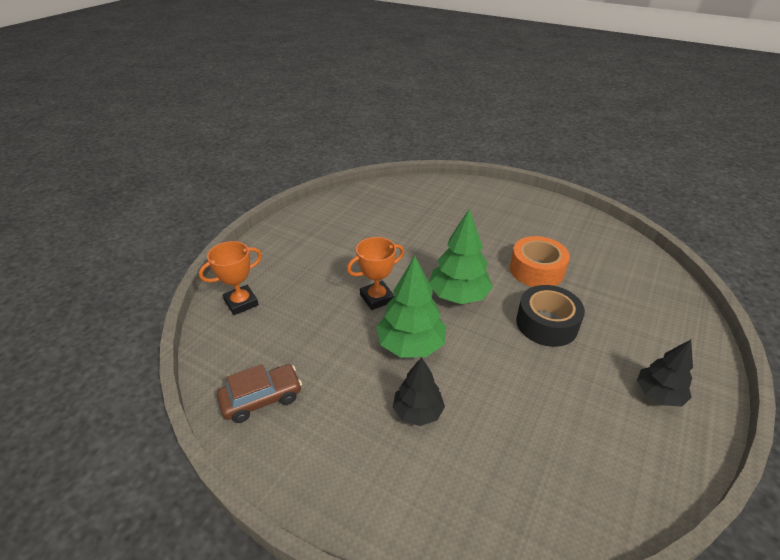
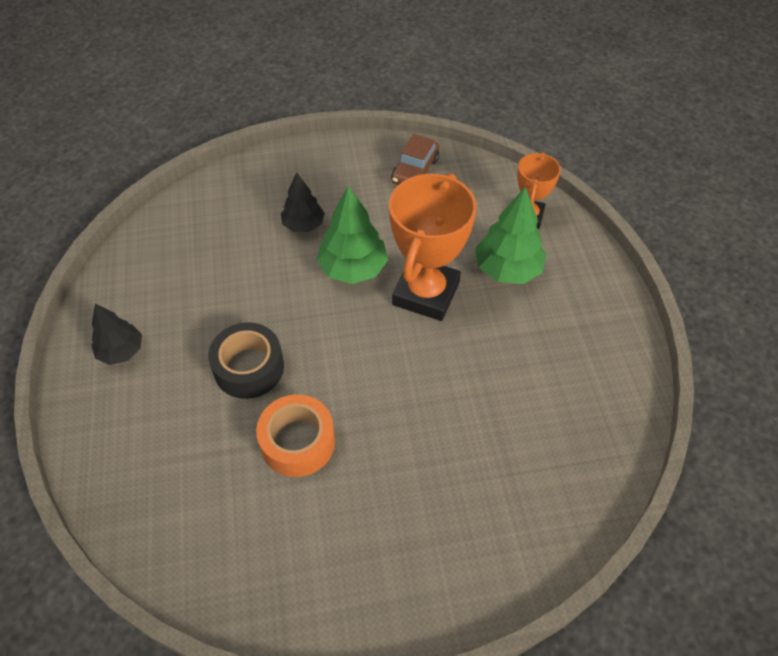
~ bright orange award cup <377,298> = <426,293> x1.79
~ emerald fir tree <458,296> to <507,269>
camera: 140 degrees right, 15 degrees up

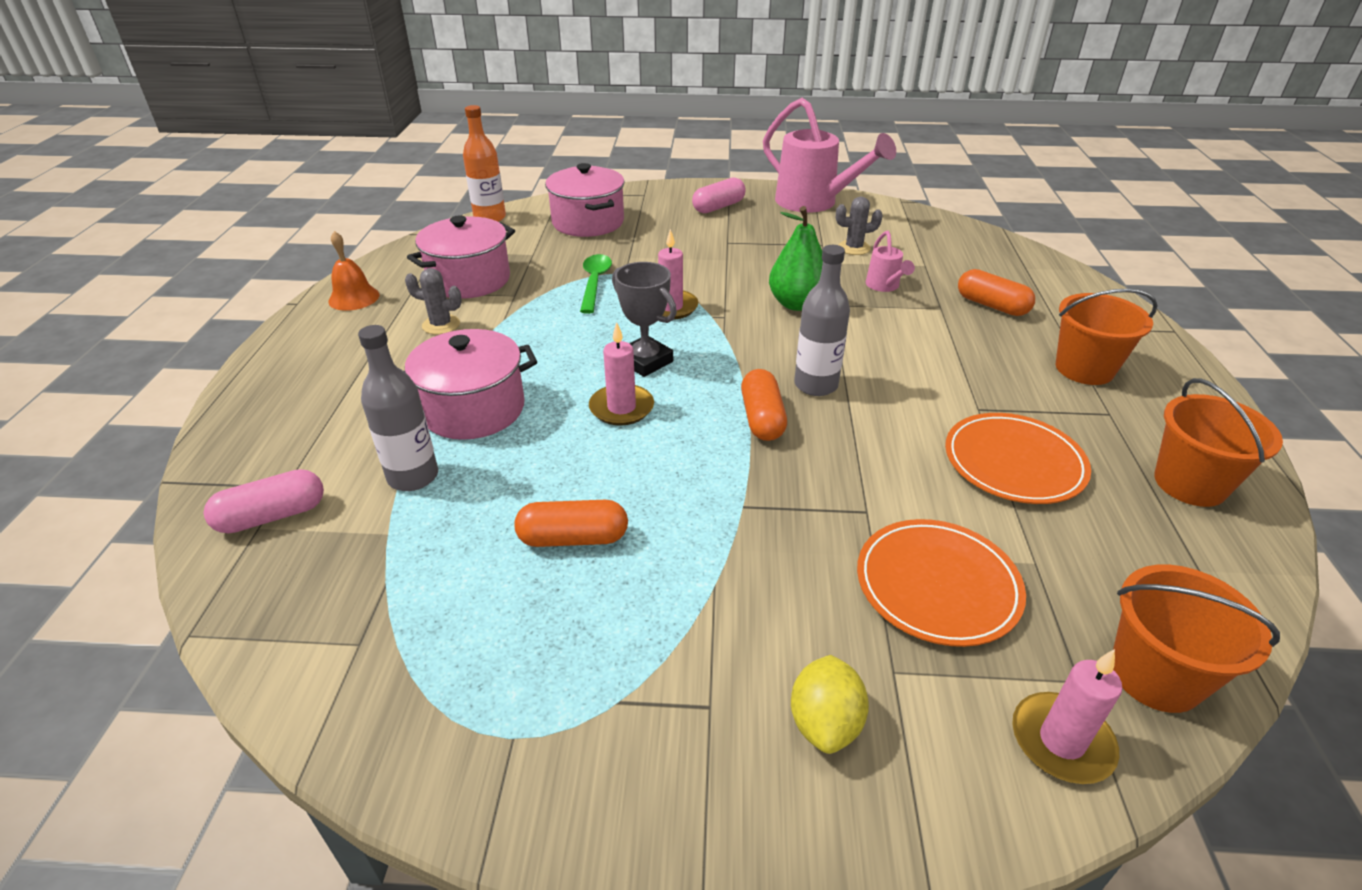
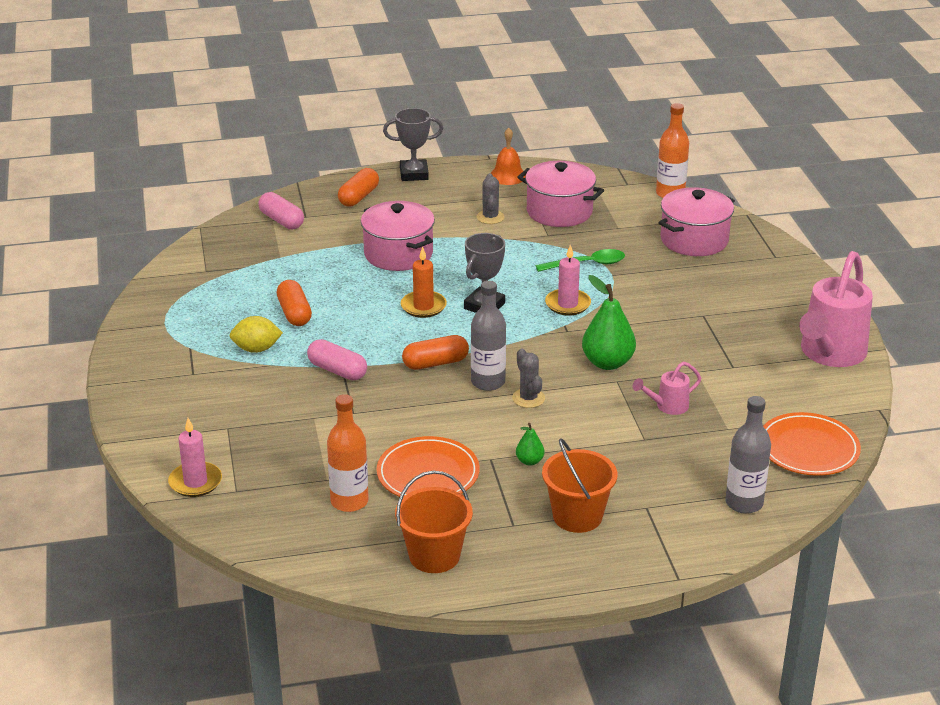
~ ash-grey bottle <413,476> to <744,503>
~ rosy candle <621,408> to bright orange candle <423,306>
~ rosy pill <718,207> to <337,371>
~ bright yellow citrus fruit <825,723> to <256,349>
~ ash-grey cactus <854,248> to <528,398>
~ bright orange flat dish <937,585> to <808,448>
~ bright orange pill <992,305> to <359,197>
- bright orange pail <1155,675>
+ bright orange bottle <349,501>
+ ash-grey award cup <414,174>
+ emerald pear fruit <529,461>
camera: 75 degrees right, 5 degrees down

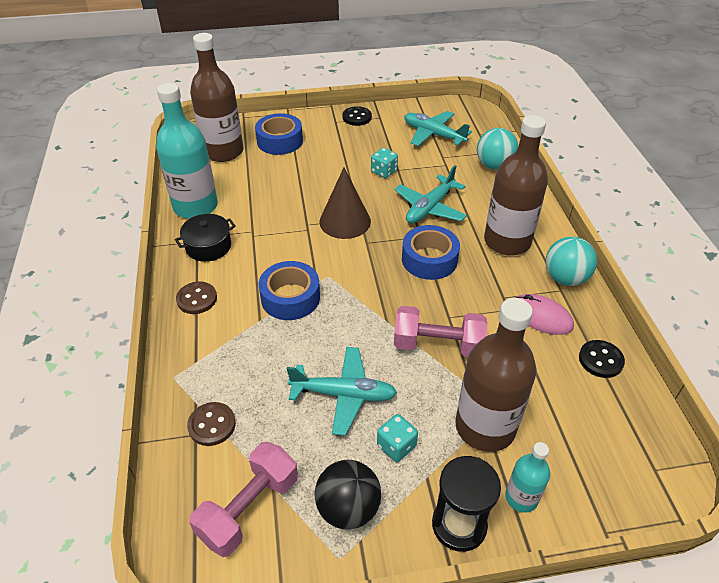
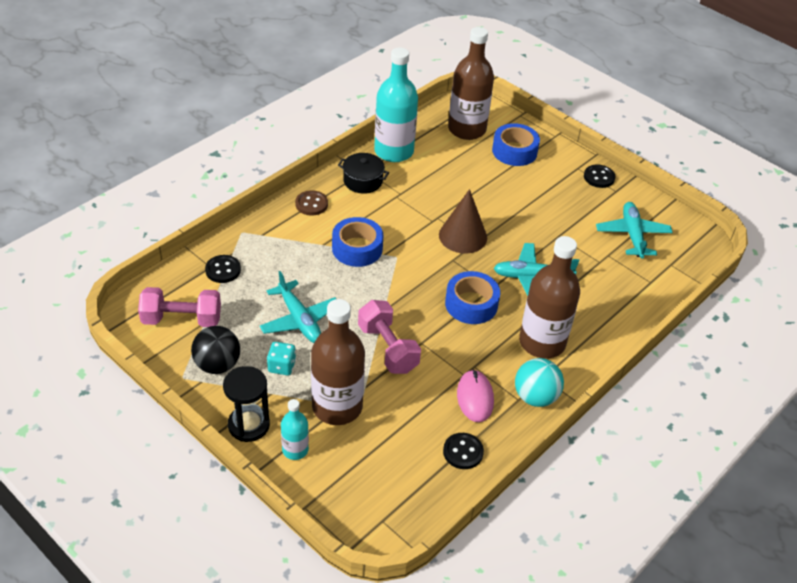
~ dark brown shirt button <212,425> to jet-black shirt button <223,270>
- aqua dice <384,171>
- aqua sphere <494,165>
camera: 50 degrees right, 0 degrees up

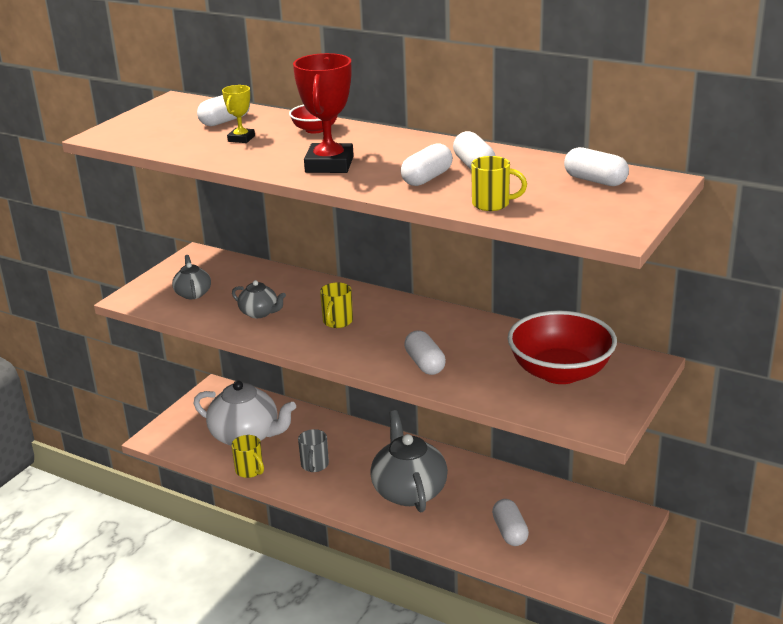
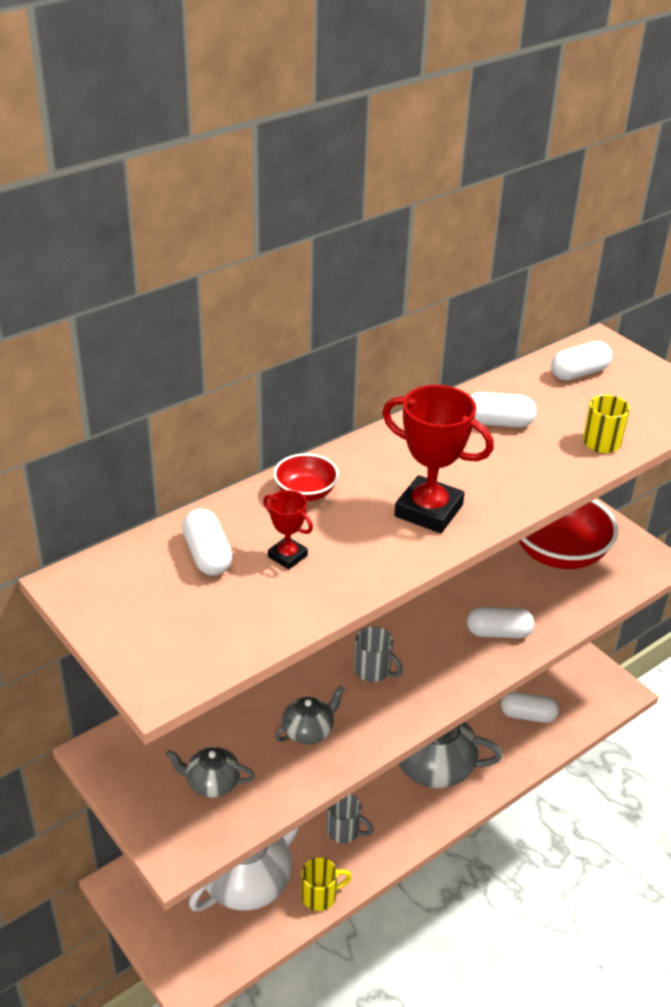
~ bright yellow award cup <241,138> to red award cup <287,556>
~ bright yellow mug <337,322> to ash-grey mug <373,670>
- white pill <427,178>
camera: 70 degrees left, 10 degrees up

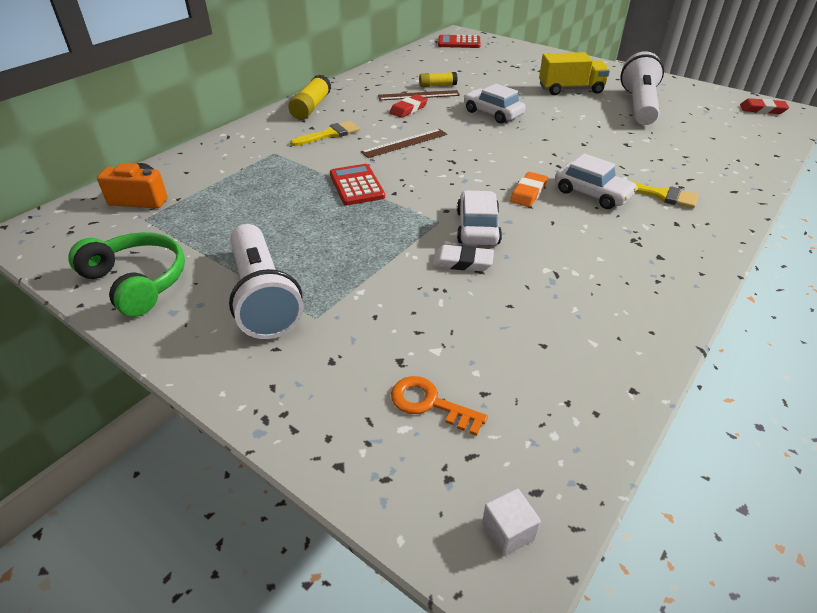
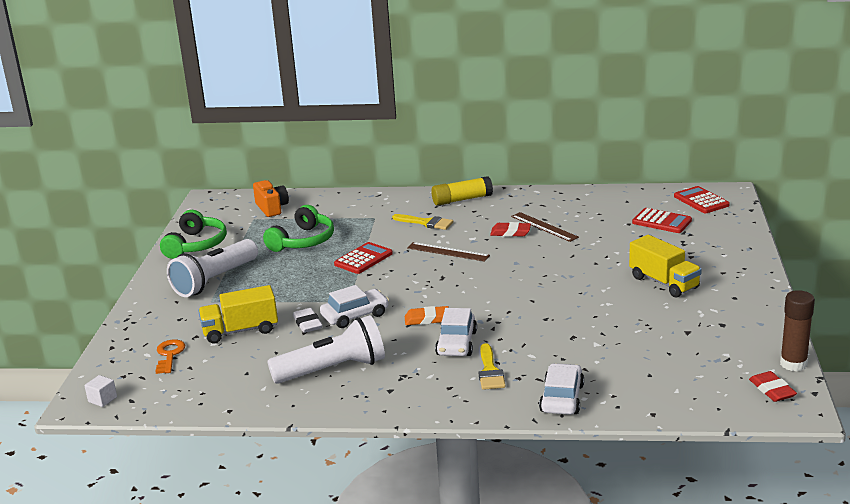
- bright yellow glue stick <437,85>
~ white automobile <492,113> to <562,398>
~ white flashlight <638,106> to <333,369>
+ bright yellow toy truck <240,331>
+ emerald headset <303,241>
+ red pocket calculator <661,222>
+ dark brown glue stick <793,364>
camera: 60 degrees right, 15 degrees down

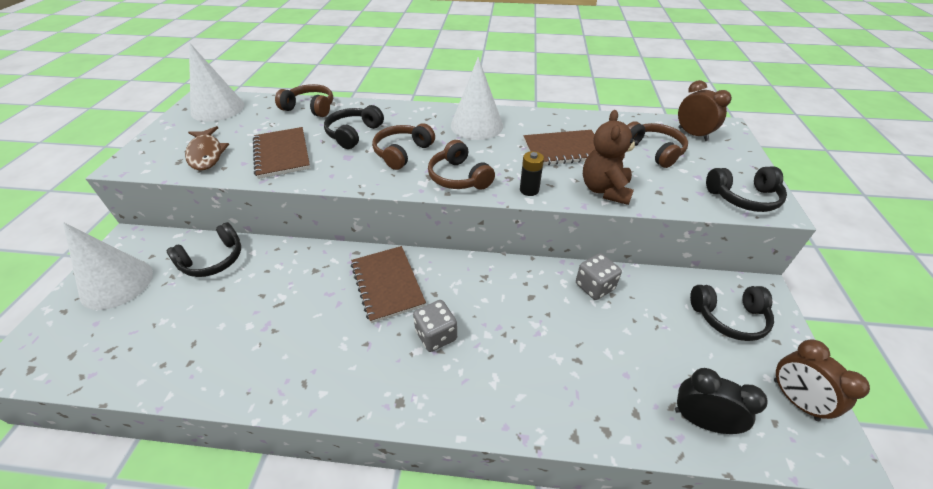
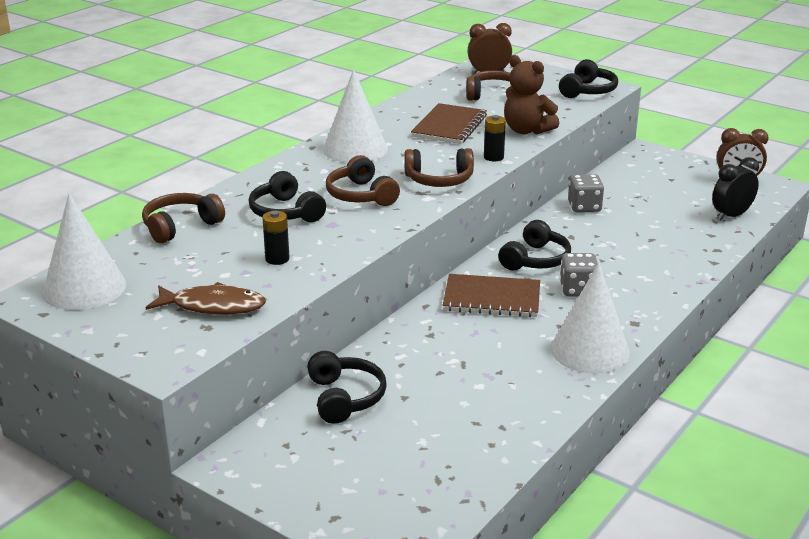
~ white cone <117,284> to <590,350>
~ dark brown notepad <282,154> to jet-black battery <277,259>
~ jet-black headset <729,317> to <535,259>
camera: 60 degrees left, 15 degrees down

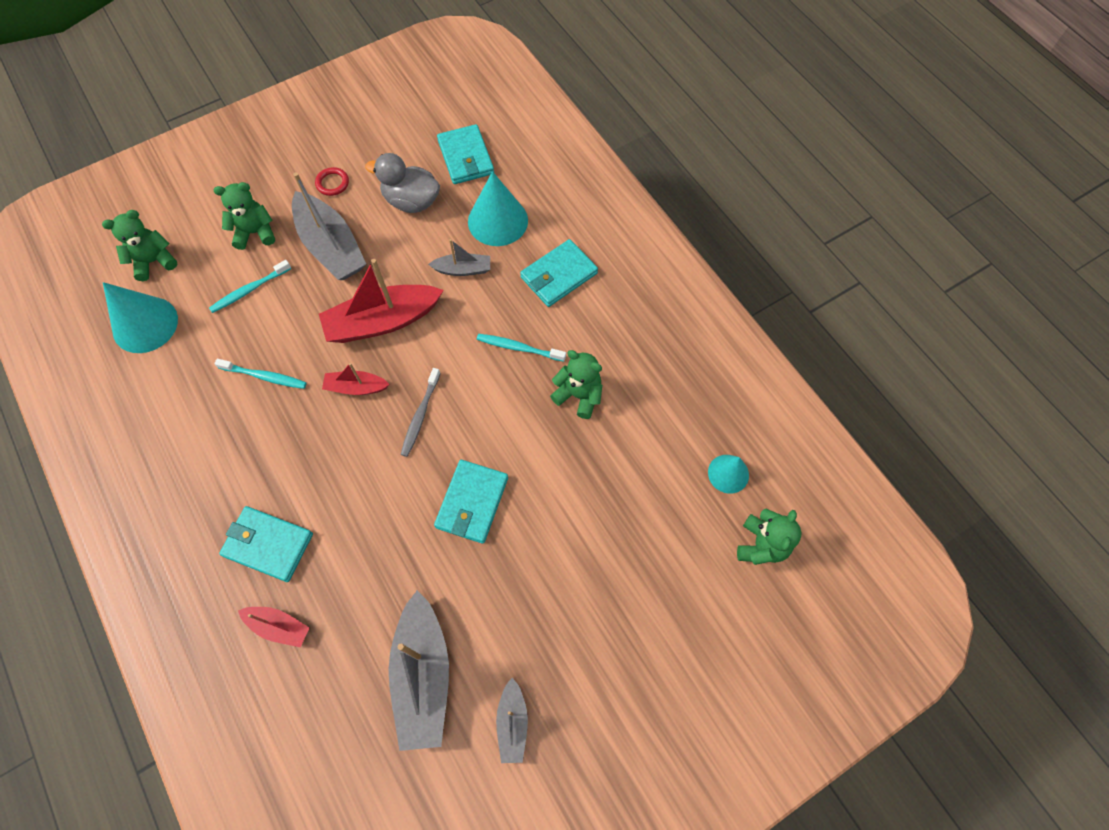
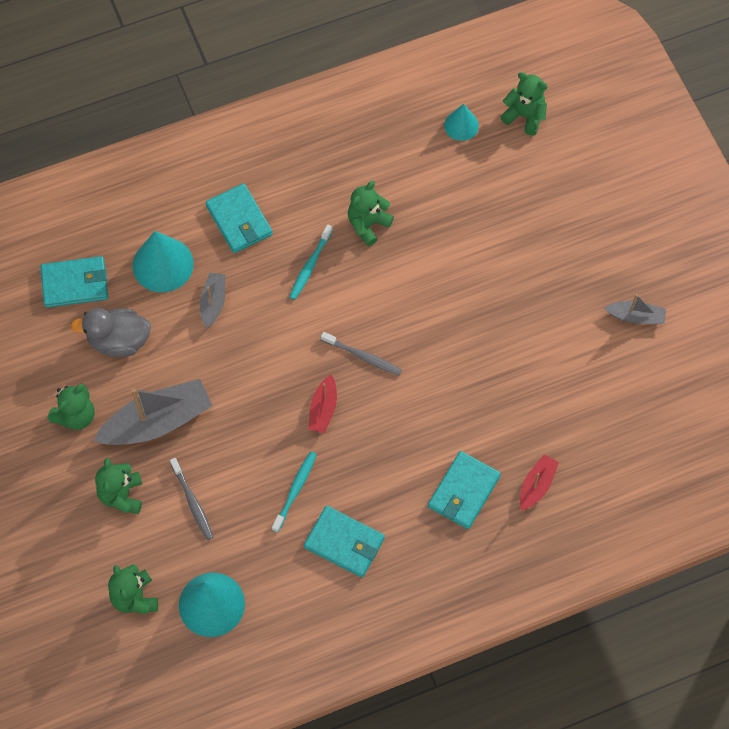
~ aqua toothbrush <249,290> to ash-grey toothbrush <192,502>
~ red hoop <332,183> to emerald stuffed bear <76,416>
- red sailboat <382,321>
~ ash-grey duck <411,201> = <119,341> 60 degrees clockwise
- ash-grey sailboat <423,675>
~ aqua billfold <472,502> to <344,543>
camera: 80 degrees left, 0 degrees up

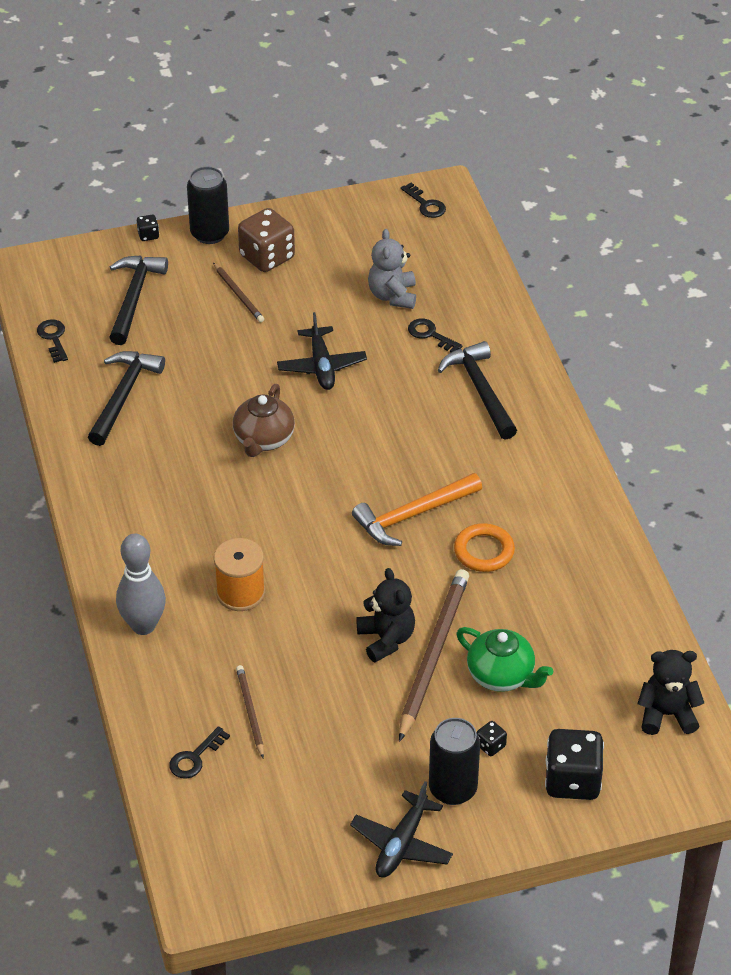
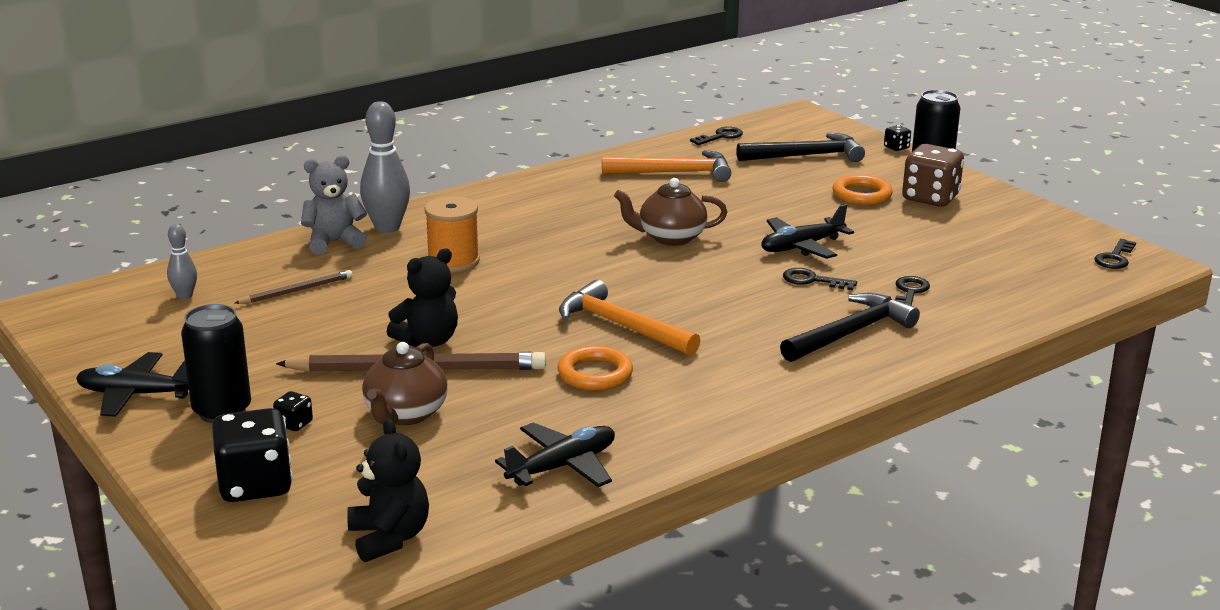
~ jet-black claw hammer <123,396> to bright orange claw hammer <674,173>
~ jet-black door key <195,757> to <812,280>
~ dark brown lead pencil <238,294> to bright orange hoop <861,195>
~ ash-grey stuffed bear <392,296> to <334,242>
~ emerald teapot <502,676> to dark brown teapot <405,414>
+ ash-grey bowling pin <185,296>
+ jet-black plane <562,466>
camera: 70 degrees right, 20 degrees down

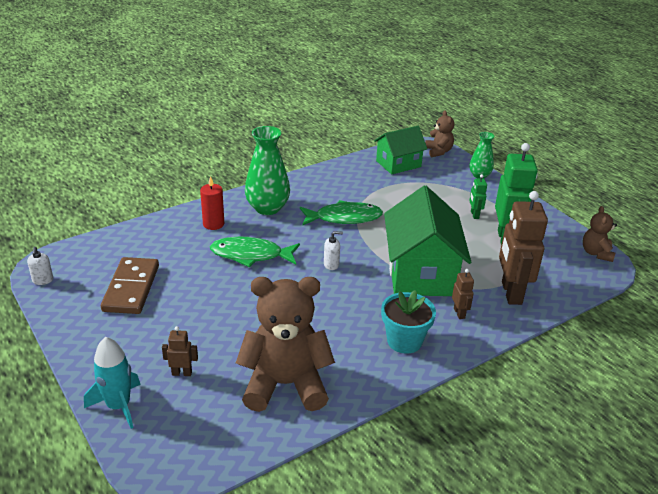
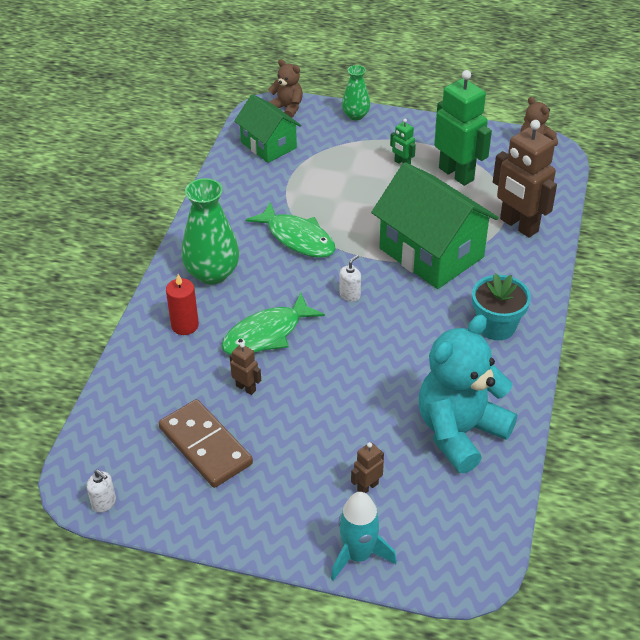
~ dark brown stuffed bear <285,384> to aqua stuffed bear <460,432>
~ emerald toy fish <344,218> = <297,238> 90 degrees clockwise
~ emerald toy house <398,164> = <268,145> 60 degrees counterclockwise
~ dark brown robot <459,313> to <246,388>
camera: 40 degrees left, 10 degrees up

